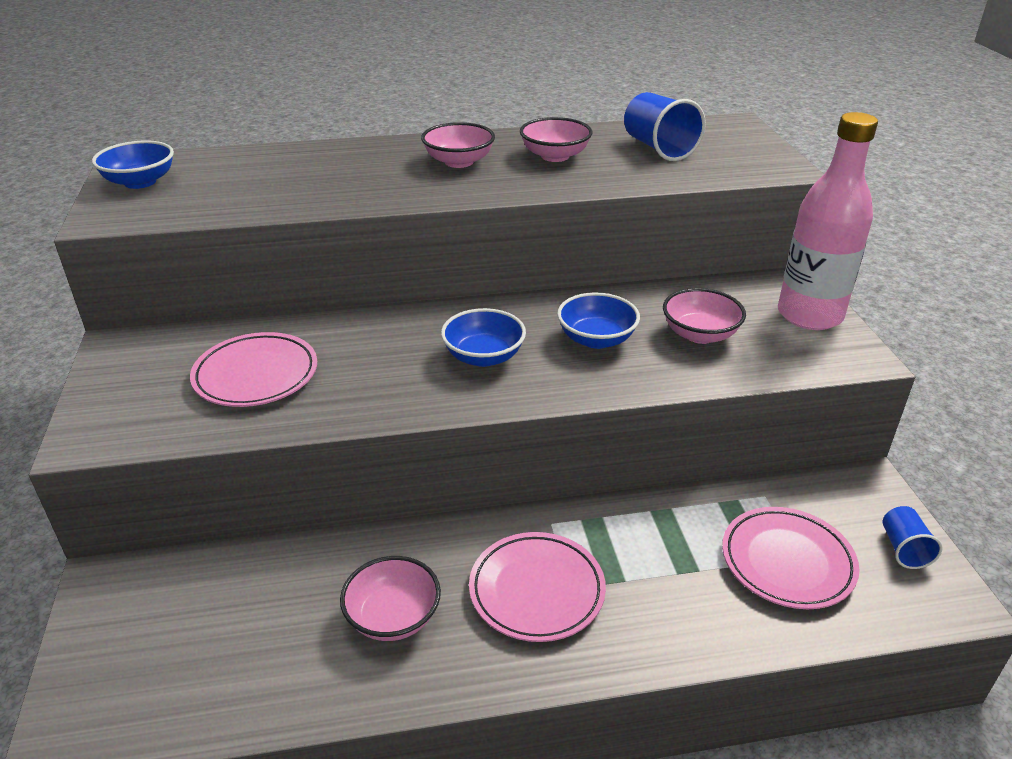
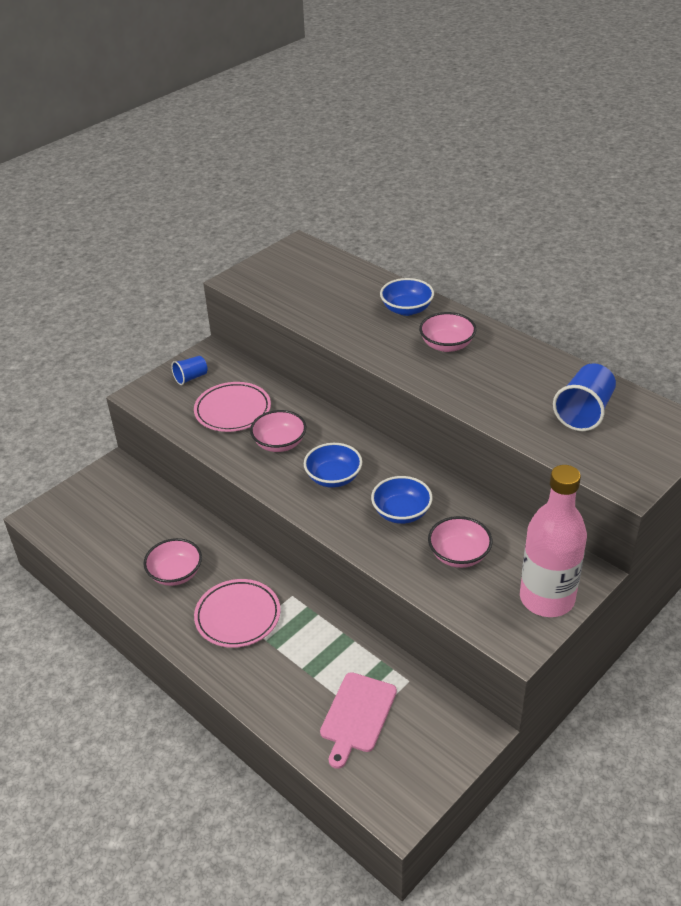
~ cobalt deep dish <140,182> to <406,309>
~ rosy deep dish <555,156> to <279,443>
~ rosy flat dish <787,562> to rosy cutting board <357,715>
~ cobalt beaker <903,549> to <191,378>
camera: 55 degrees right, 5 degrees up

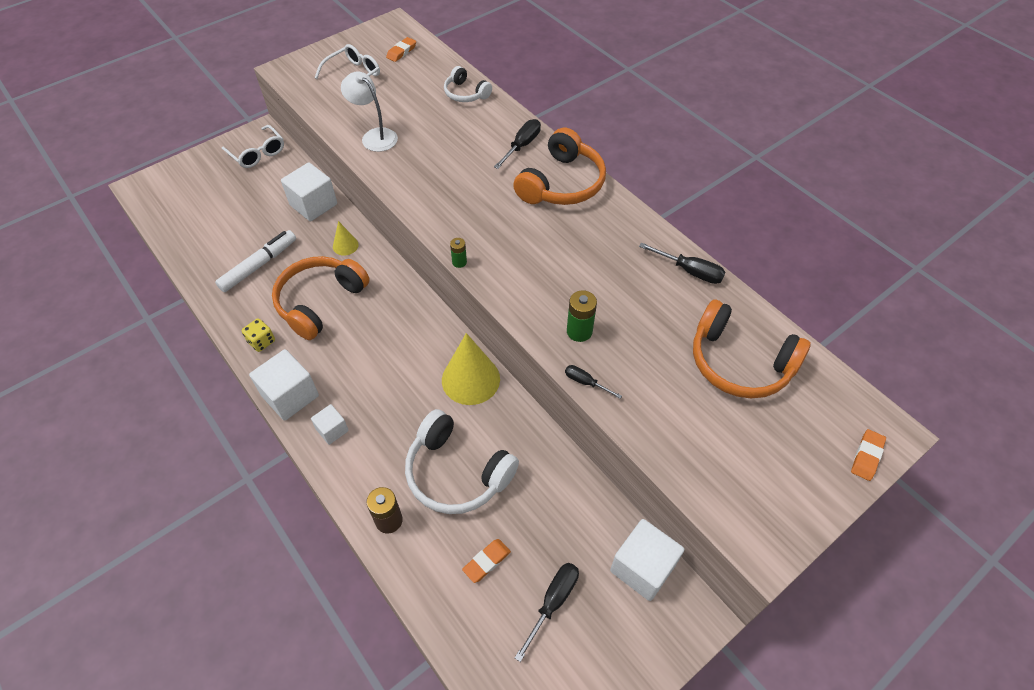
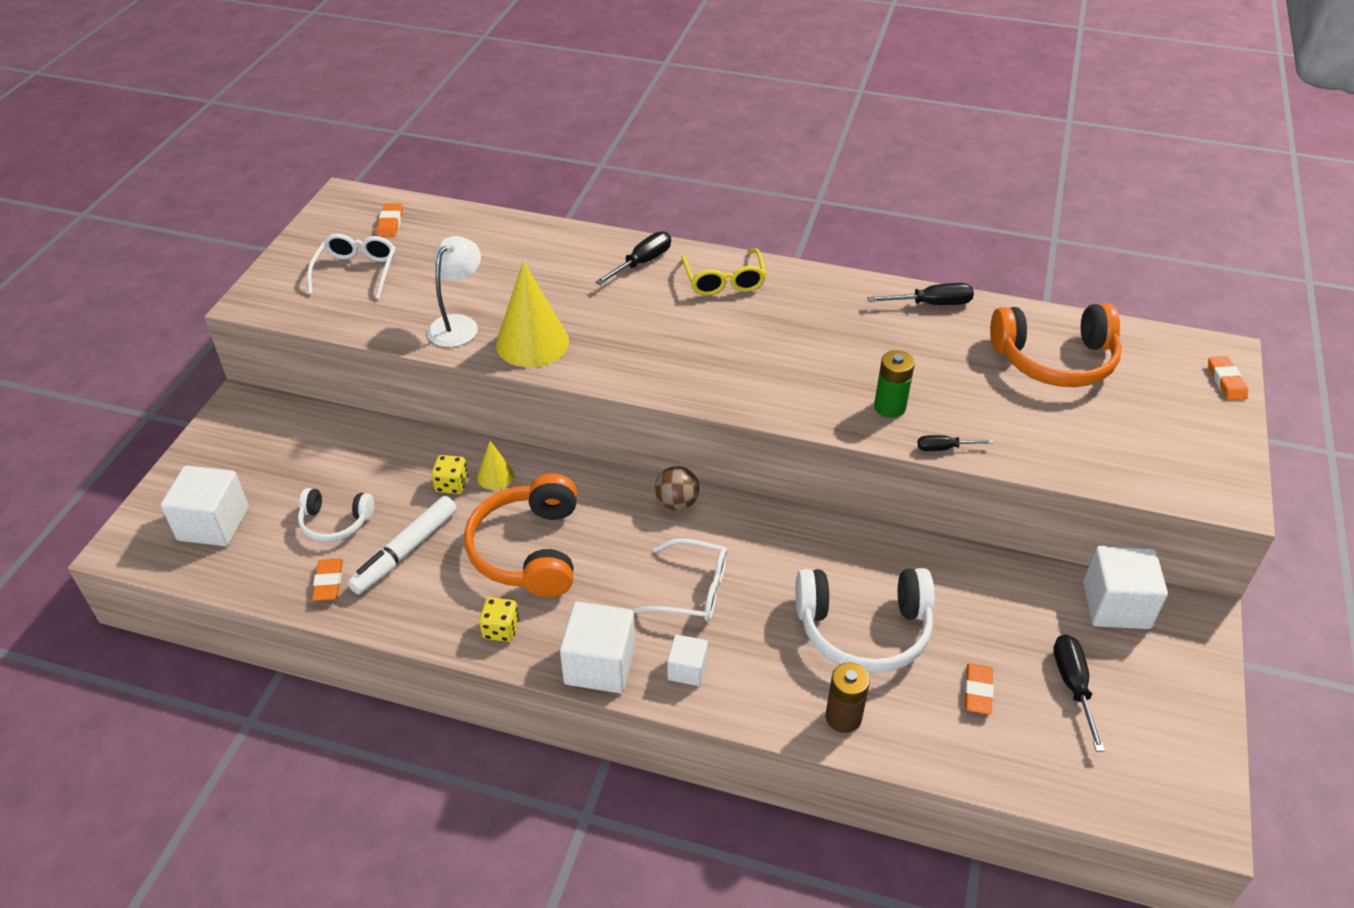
~ white marker pen <259,265> = <405,551> 150 degrees counterclockwise
~ white glasses <257,153> to <692,590>
~ white block <313,205> to <213,524>
~ white lamp <374,136> = <458,324> 105 degrees clockwise
~ bright yellow cone <470,379> to <532,343>
~ white headset <466,93> to <335,522>
- emerald battery <459,262>
~ jet-black flat screwdriver <522,146> = <642,263> 45 degrees clockwise
~ bright orange headset <561,183> to bright yellow glasses <724,281>
+ bright orange pencil eraser <328,582>
+ bright yellow dice <452,484>
+ dark brown sphere <677,503>
camera: 35 degrees left, 10 degrees down

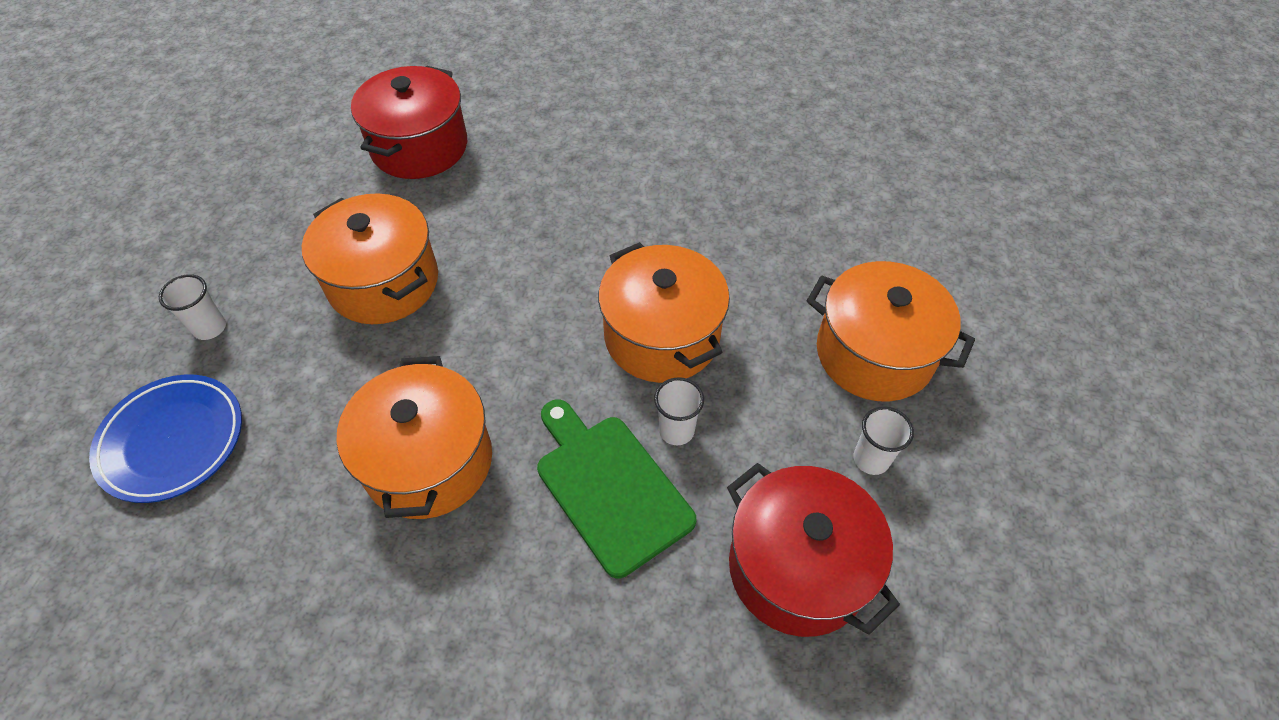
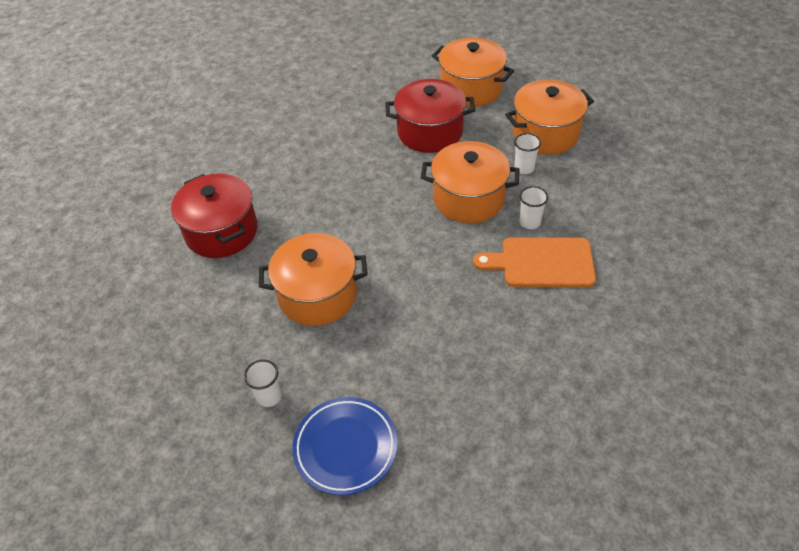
~ bright orange stockpot <429,461> to <471,88>
~ emerald cutting board <610,488> to bright orange cutting board <542,263>
~ red stockpot <797,567> to <430,132>
~ white beaker <871,459> to <524,168>
camera: 50 degrees left, 5 degrees down

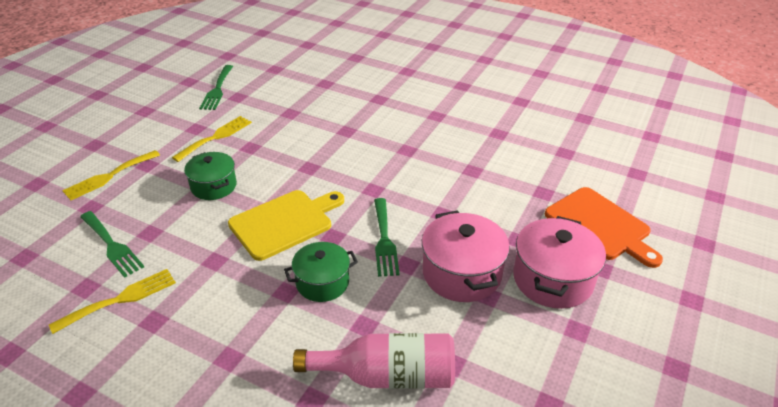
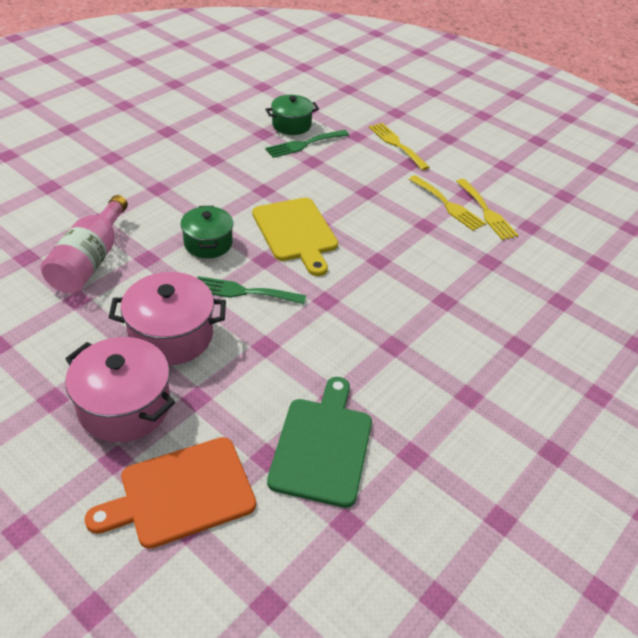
~ bright yellow table fork <120,299> to <487,212>
~ emerald stockpot <213,186> to <291,125>
- emerald table fork <217,90>
+ emerald cutting board <322,446>
camera: 100 degrees right, 5 degrees up

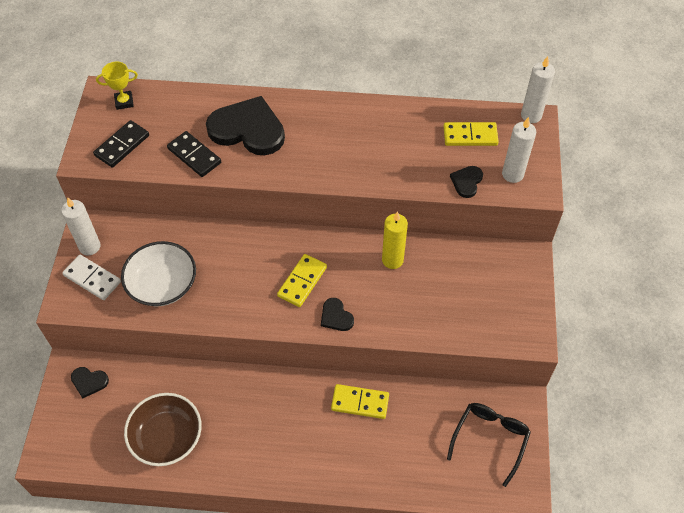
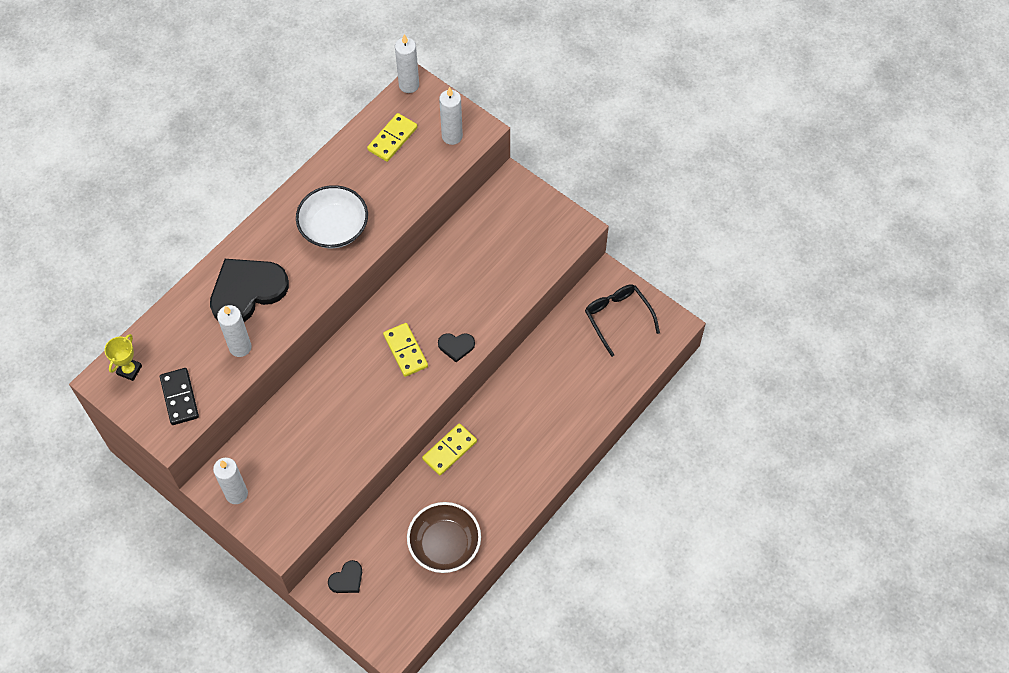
- white domino <92,279>
~ white deep dish <162,284> to <334,228>
~ jet-black domino <194,155> to white candle <240,347>
~ bright yellow domino <360,403> to <449,450>
- bright yellow candle <392,260>
- jet-black heart <466,182>
camera: 55 degrees left, 5 degrees up

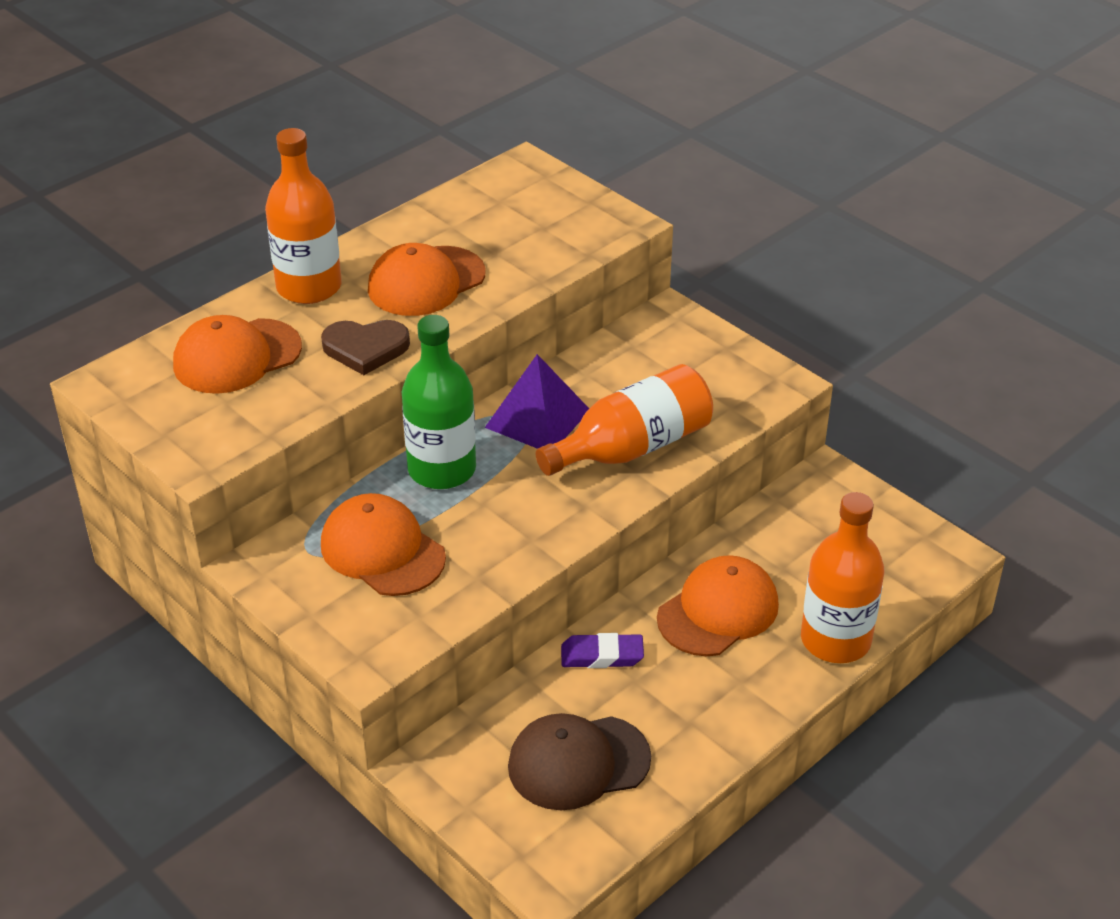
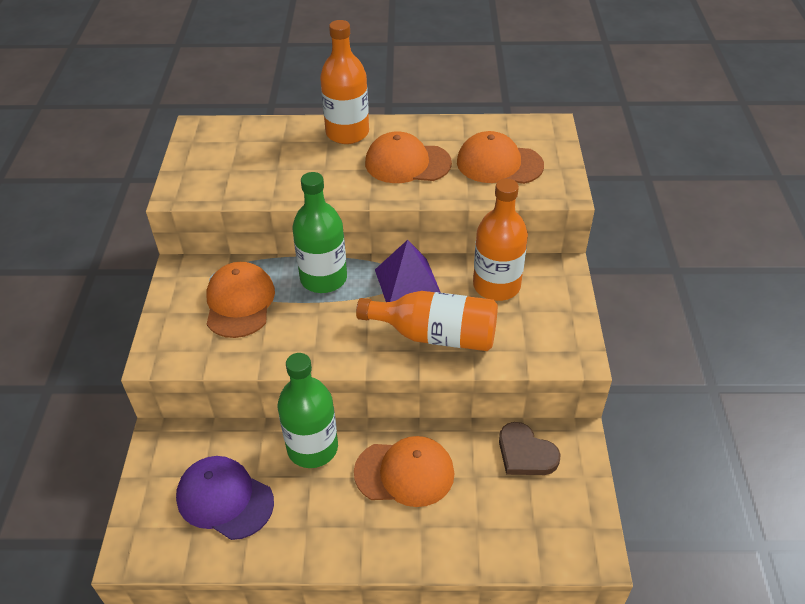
~ bright orange peaked cap <237,356> to <499,164>
~ dark brown heart <365,348> to <525,453>
~ dark brown peaked cap <578,762> to purple peaked cap <225,499>
~ purple pencil eraser <602,655> to emerald bottle <312,448>
~ bright orange bottle <835,640> to <496,285>
camera: 45 degrees right, 5 degrees up

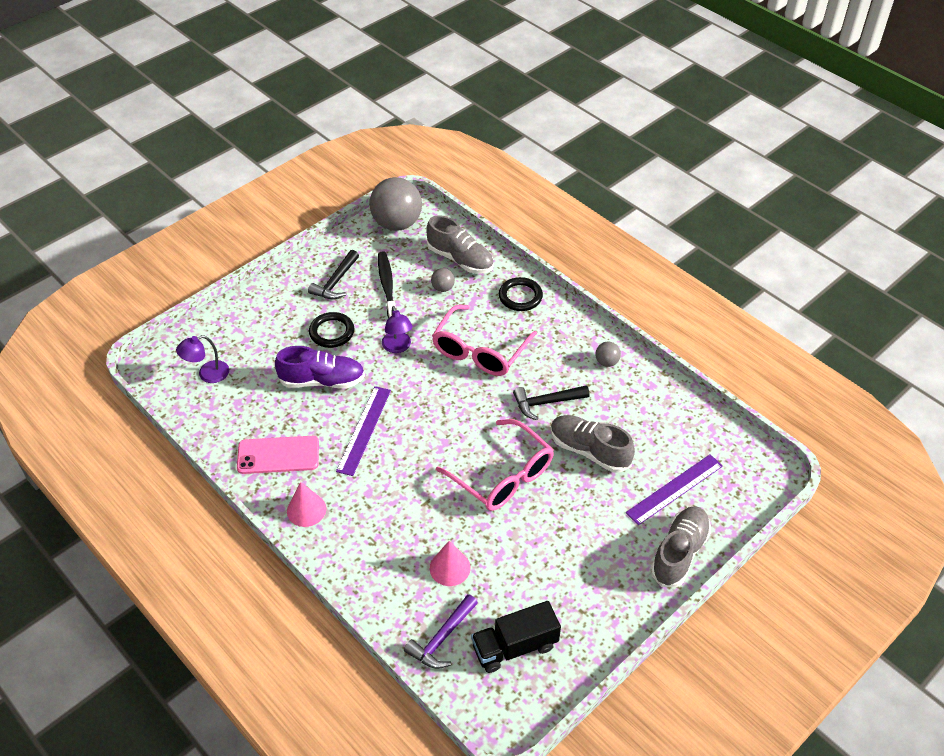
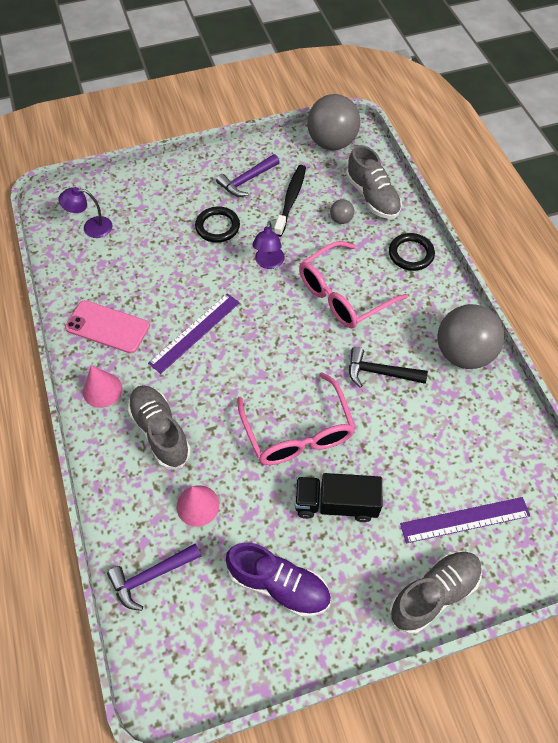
~ purple sneaker <322,381> to <279,584>
~ jet-black claw hammer <336,282> to purple claw hammer <247,180>
~ jet-black toy truck <515,647> to <336,504>
~ ash-grey sneaker <589,451> to <160,432>
~ ash-grey sphere <606,362> = <463,353> x2.31
camera: 25 degrees right, 10 degrees up

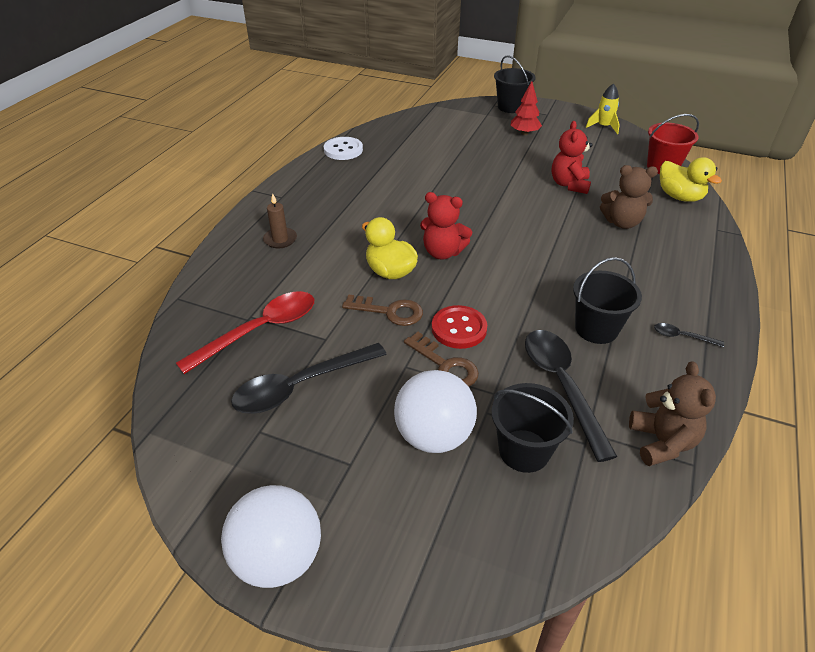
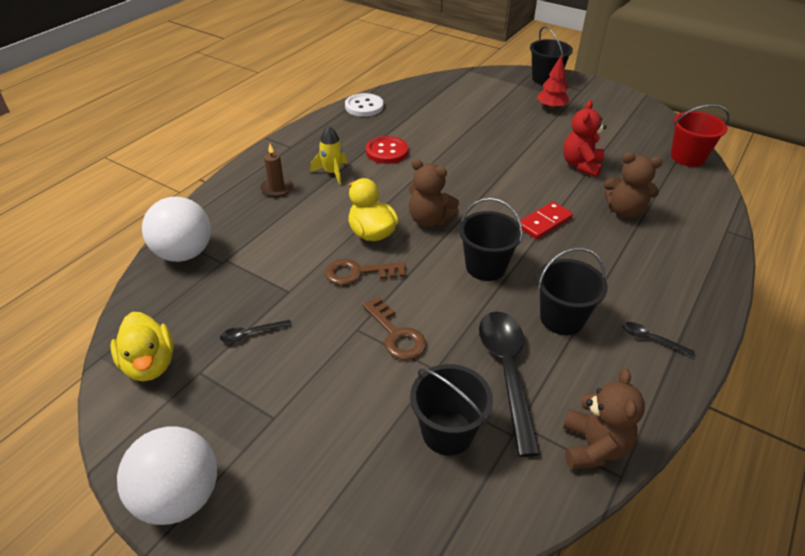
- red teaspoon <260,330>
~ jet-black teaspoon <300,386> = <251,334> x0.44
~ dark brown door key <389,312> = <358,273> 150 degrees clockwise
~ white sphere <434,435> to <184,253>
~ red stuffed bear <443,252> to dark brown stuffed bear <429,220>
~ red shirt button <459,328> to <387,151>
~ bright yellow toy rocket <603,127> to <332,173>
~ bright yellow duck <679,197> to <150,364>
+ jet-black pail <485,267>
+ red domino <544,222>
camera: 10 degrees right, 0 degrees up

